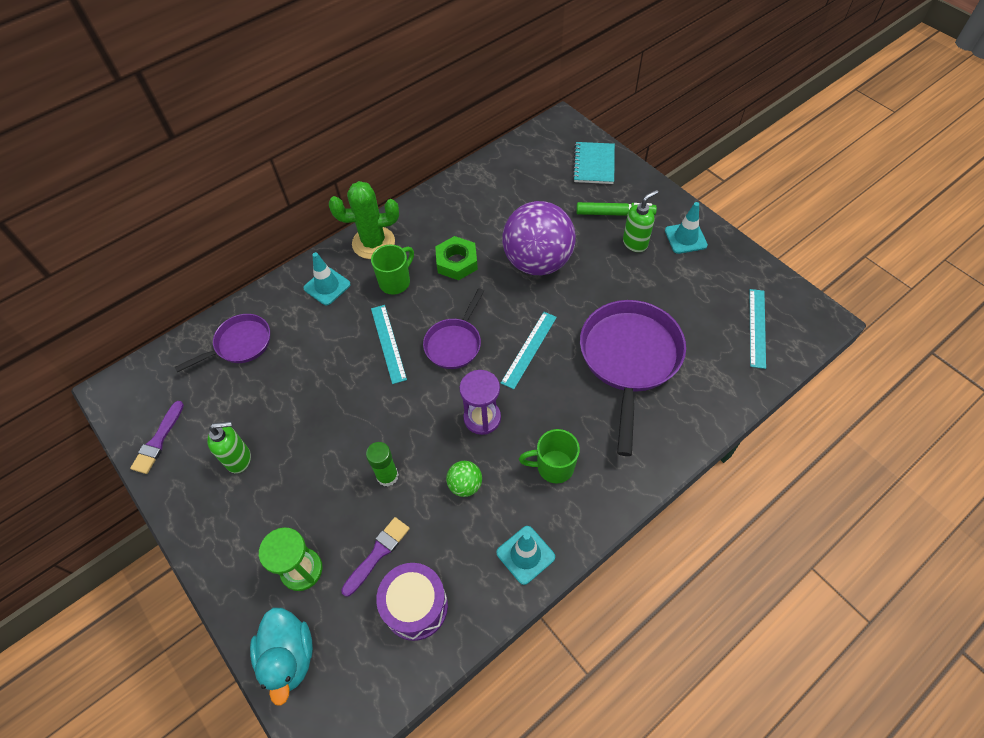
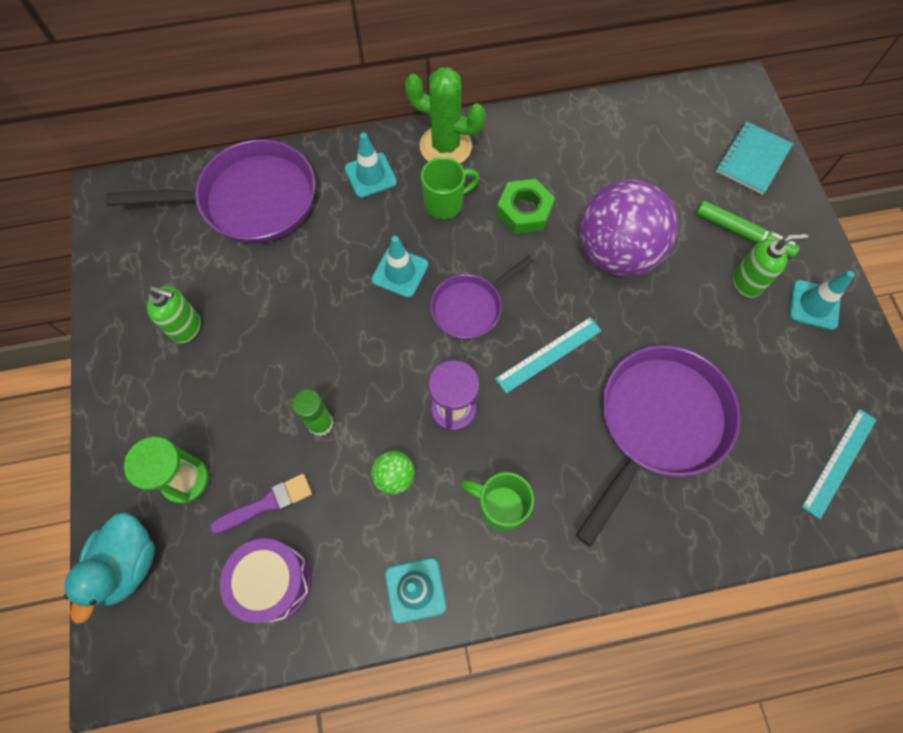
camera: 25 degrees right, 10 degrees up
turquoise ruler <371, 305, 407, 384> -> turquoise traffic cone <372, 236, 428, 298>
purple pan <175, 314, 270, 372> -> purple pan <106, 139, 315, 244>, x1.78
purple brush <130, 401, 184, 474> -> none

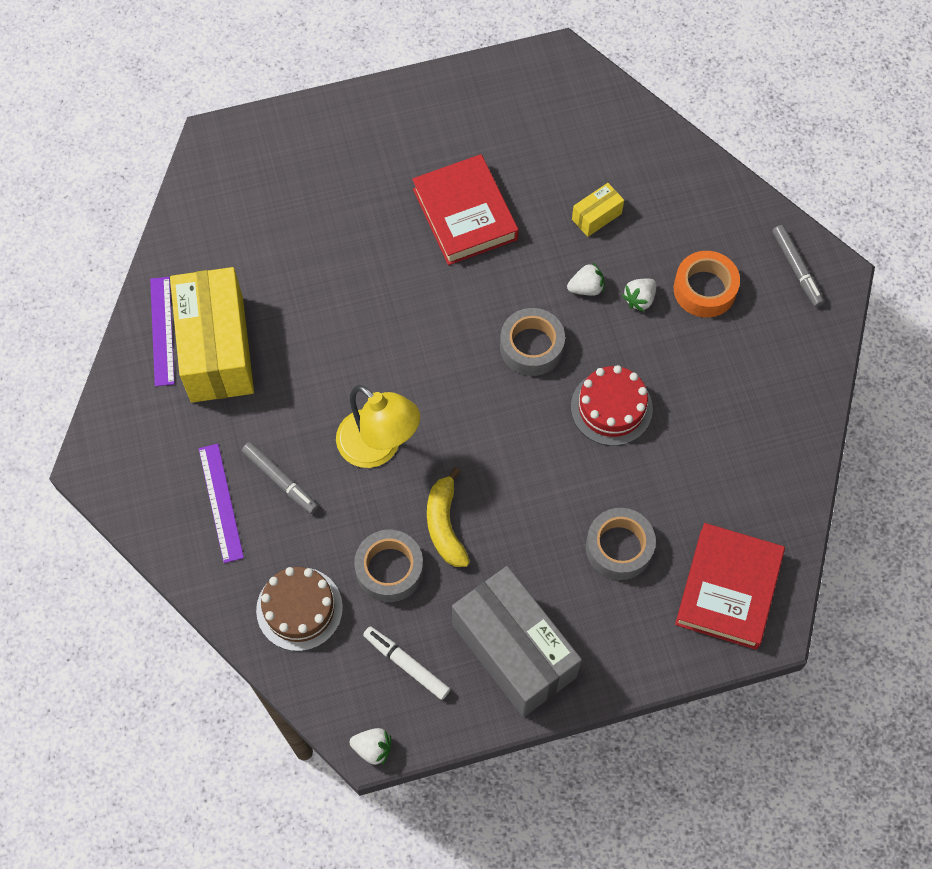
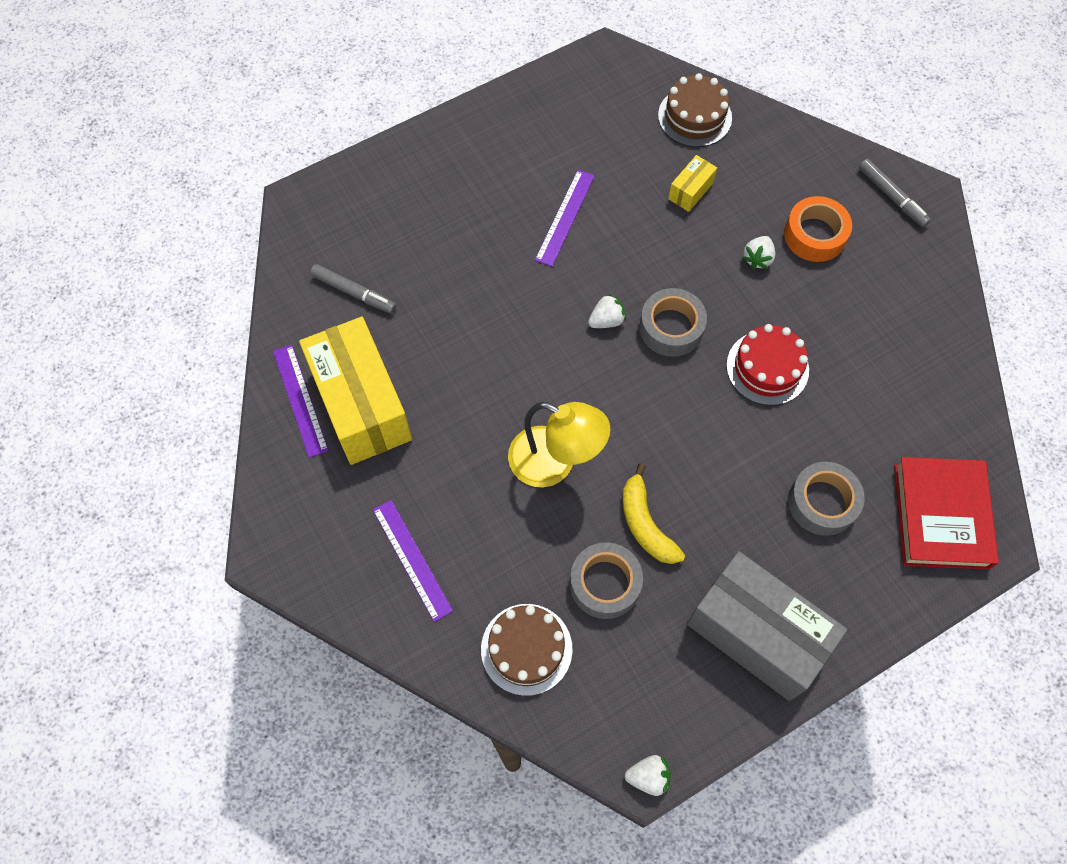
camera: 15 degrees left, 0 degrees up
red book <412, 154, 519, 265> -> purple ruler <535, 170, 595, 267>
white strawberry <567, 263, 604, 296> -> white strawberry <588, 294, 626, 328>, shifted
grey marker <242, 442, 318, 514> -> grey marker <310, 264, 396, 314>, shifted
white marker <363, 626, 450, 700> -> none
none -> brown cake <658, 73, 732, 147>

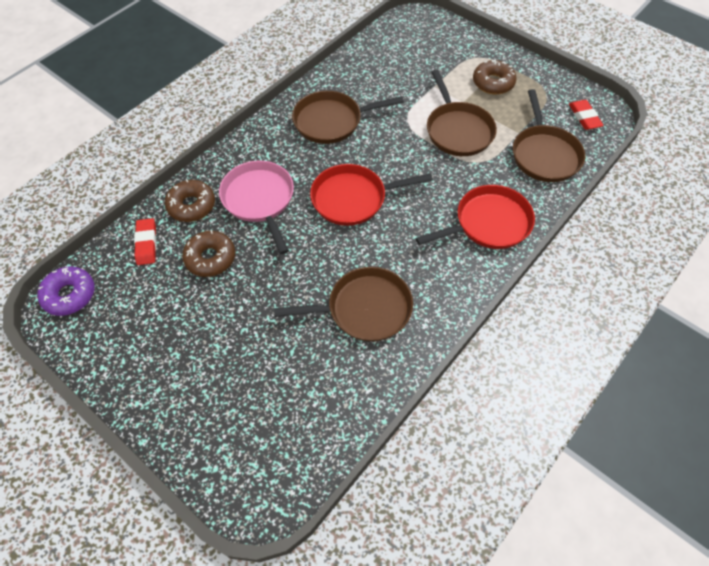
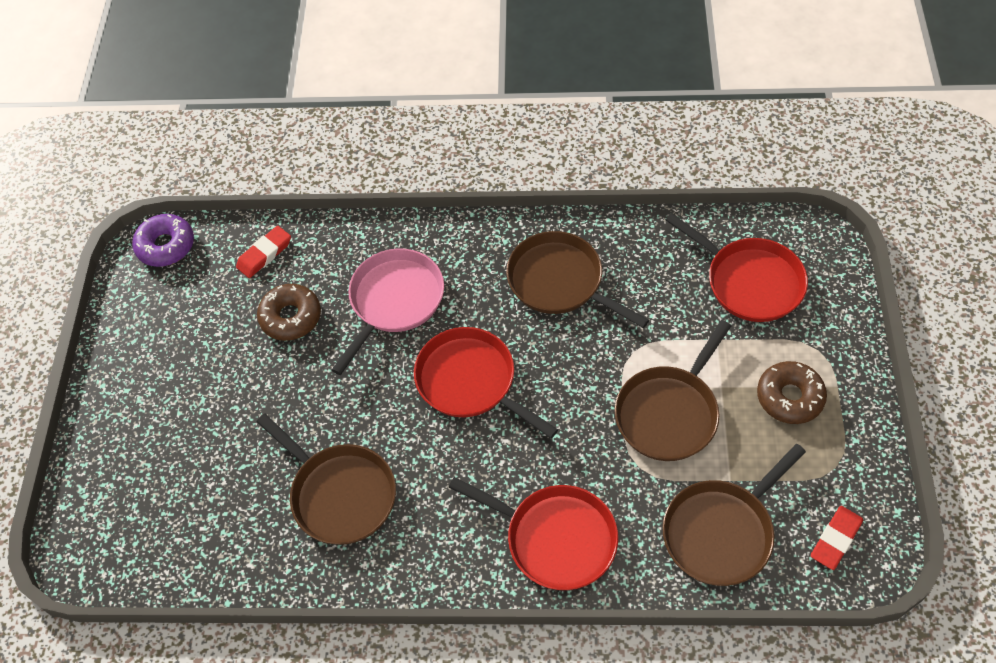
camera: 55 degrees right, 0 degrees up
brown donut <165, 179, 215, 222> -> none
none -> red pan <666, 213, 808, 322>

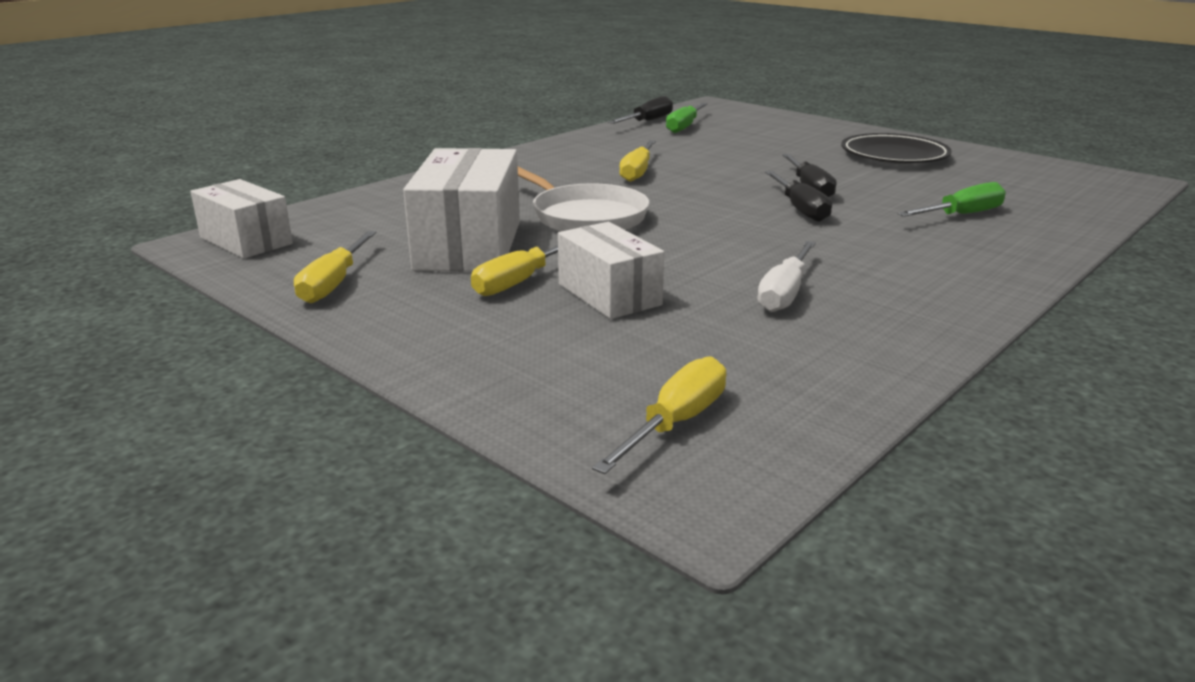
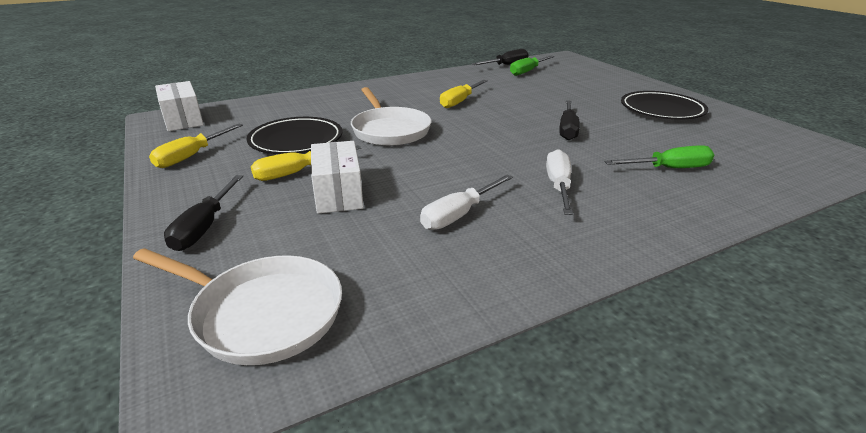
camera: 20 degrees right, 5 degrees up
white box <403, 148, 520, 272> -> black plate <246, 117, 343, 154>
black screwdriver <765, 171, 832, 222> -> black screwdriver <164, 175, 243, 251>, shifted
yellow screwdriver <592, 356, 726, 474> -> white pan <133, 248, 342, 365>
none -> white screwdriver <546, 149, 573, 215>

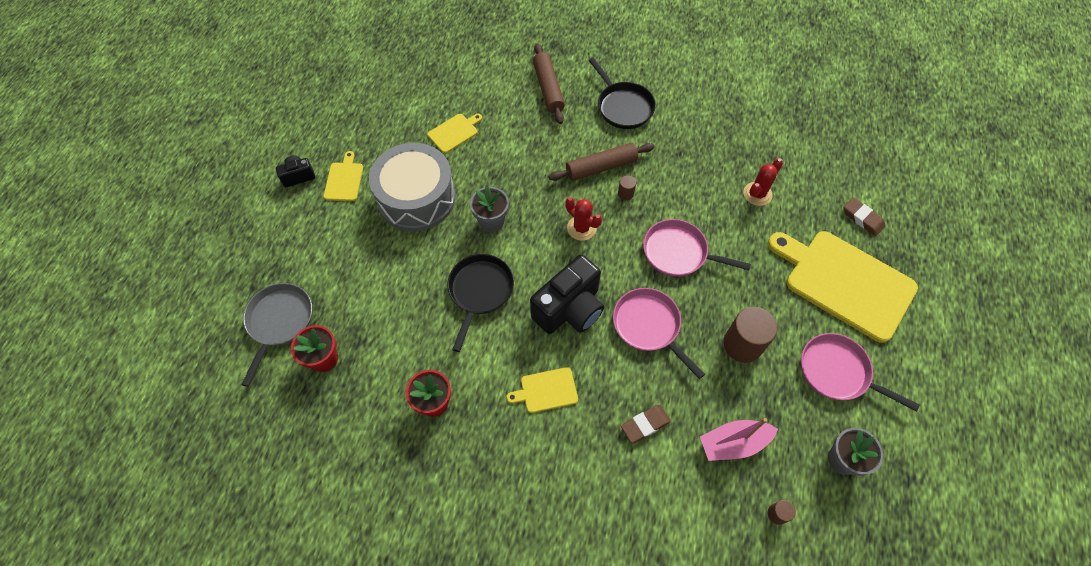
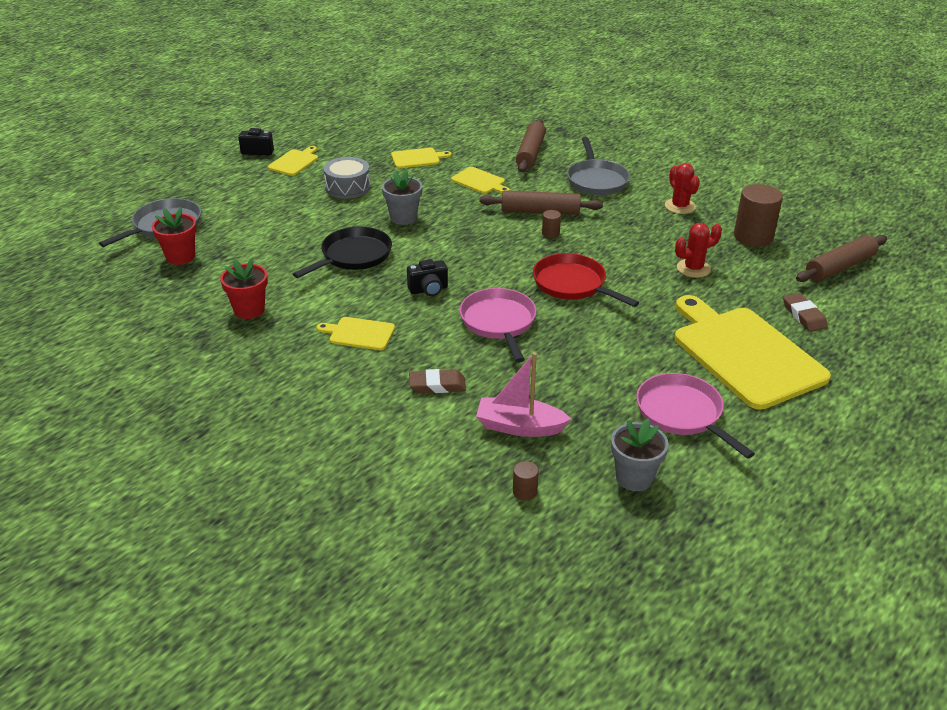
camera: 25 degrees right, 25 degrees down
black pan <588, 57, 656, 129> -> grey pan <567, 137, 630, 195>
grey drum <369, 143, 456, 232> -> grey drum <324, 157, 370, 199>, x0.56
red cactus <565, 197, 602, 241> -> red cactus <665, 163, 700, 214>, shifted
pink pan <643, 219, 751, 277> -> red pan <533, 253, 639, 307>
black camera <530, 255, 604, 334> -> black camera <407, 259, 448, 296>, x0.49
brown cylinder <723, 307, 777, 363> -> brown cylinder <734, 184, 783, 247>, shifted
none -> yellow cutting board <451, 167, 510, 194>
none -> brown rolling pin <796, 235, 887, 282>

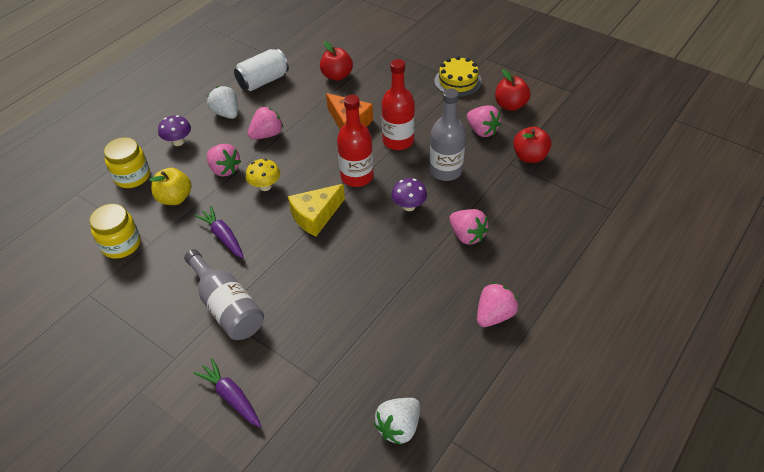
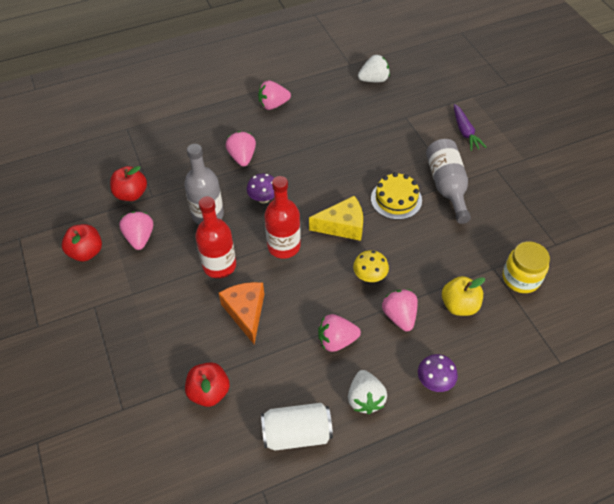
camera: 150 degrees left, 5 degrees up
yellow cake <435, 56, 482, 97> -> yellow cake <371, 172, 422, 220>, shifted
yellow jar <104, 137, 150, 188> -> none
purple carrot <194, 206, 244, 259> -> none

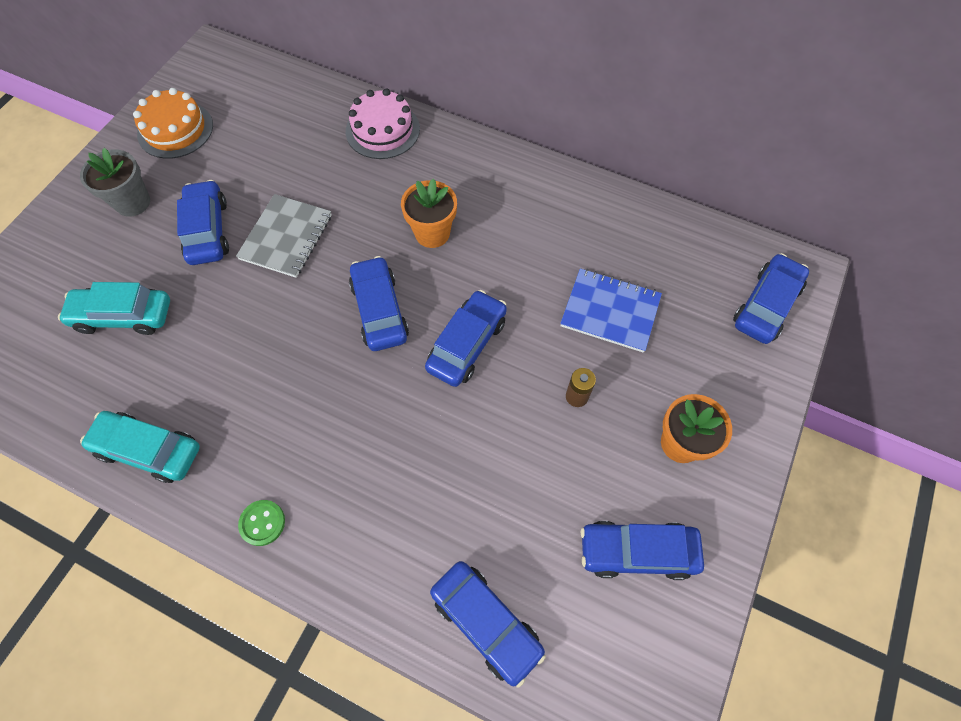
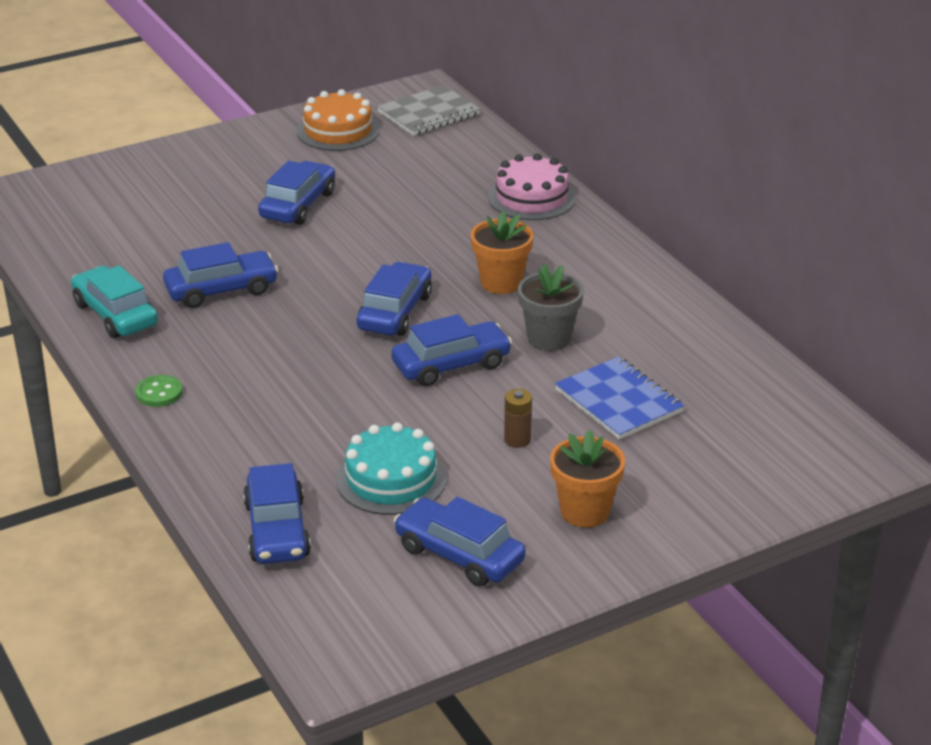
camera: 35 degrees right, 30 degrees down
grey flower pot <80, 148, 150, 217> -> grey flower pot <518, 264, 584, 351>, shifted
grey notebook <236, 194, 332, 278> -> grey notebook <377, 85, 480, 136>, shifted
blue car <733, 253, 809, 344> -> blue car <163, 242, 279, 308>, shifted
turquoise car <58, 282, 170, 335> -> none
none -> turquoise cake <336, 422, 446, 515>

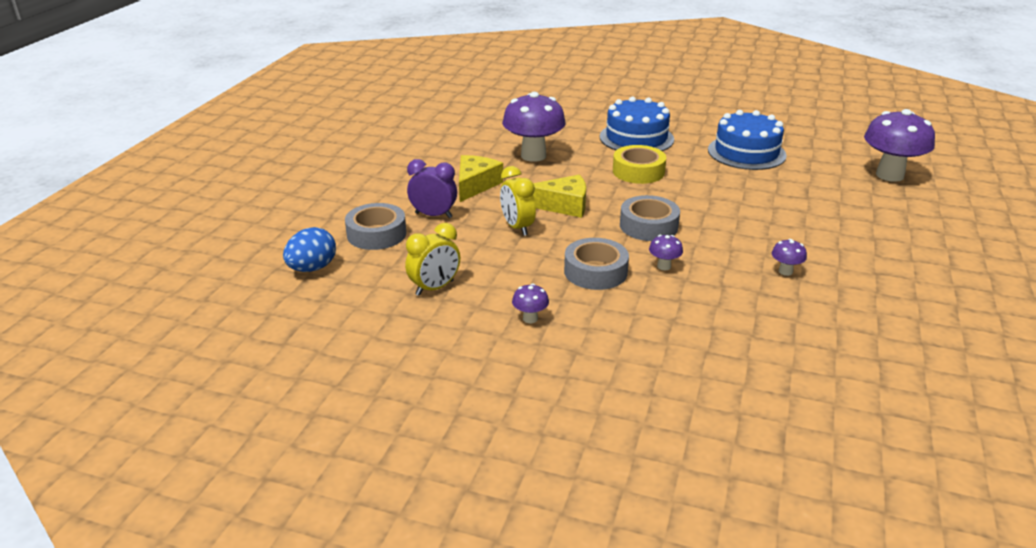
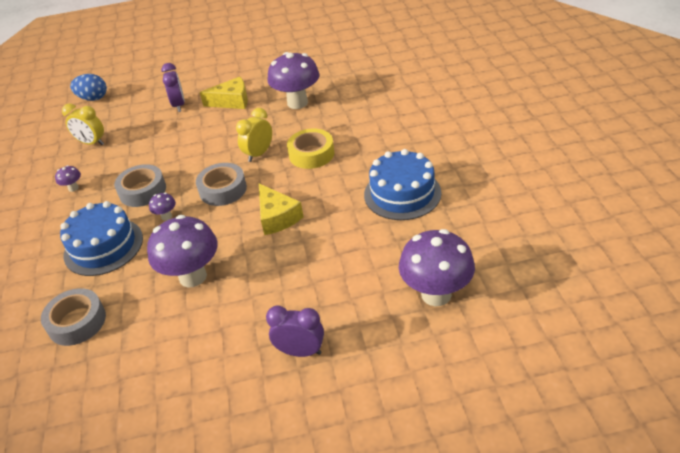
camera: 65 degrees right, 10 degrees up
blue cake <600, 97, 674, 151> -> blue cake <60, 201, 143, 276>, shifted
yellow clock <500, 166, 536, 236> -> yellow clock <236, 108, 272, 162>, shifted
yellow cheese <533, 175, 586, 218> -> yellow cheese <259, 184, 304, 235>, shifted
grey tape <345, 203, 406, 250> -> grey tape <41, 288, 106, 346>, shifted
purple mushroom <772, 239, 807, 276> -> purple mushroom <147, 215, 218, 287>, x2.32
none -> purple clock <266, 306, 324, 357>

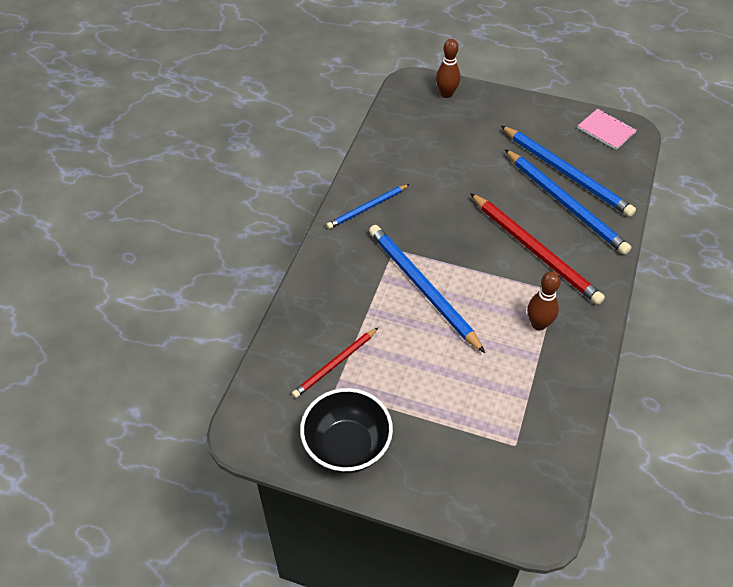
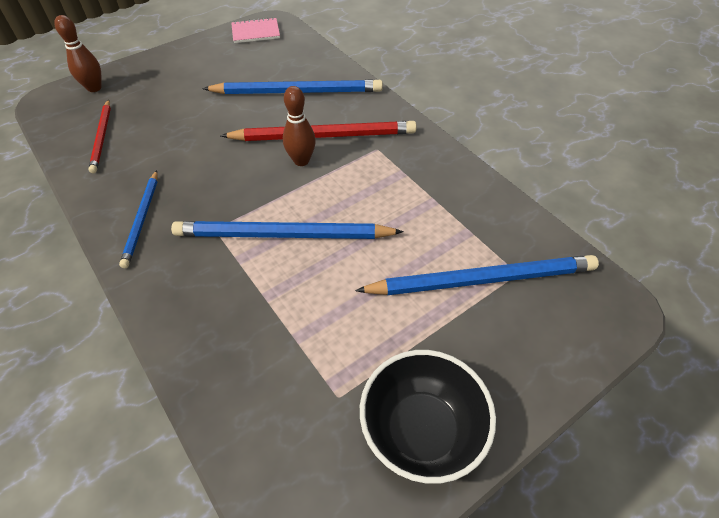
camera: 55 degrees left, 0 degrees up
blue pencil <501, 126, 636, 217> -> blue pencil <355, 255, 599, 295>, shifted
brown bowling pin <527, 271, 561, 330> -> brown bowling pin <283, 86, 316, 166>, shifted
red pencil <292, 328, 378, 398> -> red pencil <88, 99, 111, 173>, shifted

